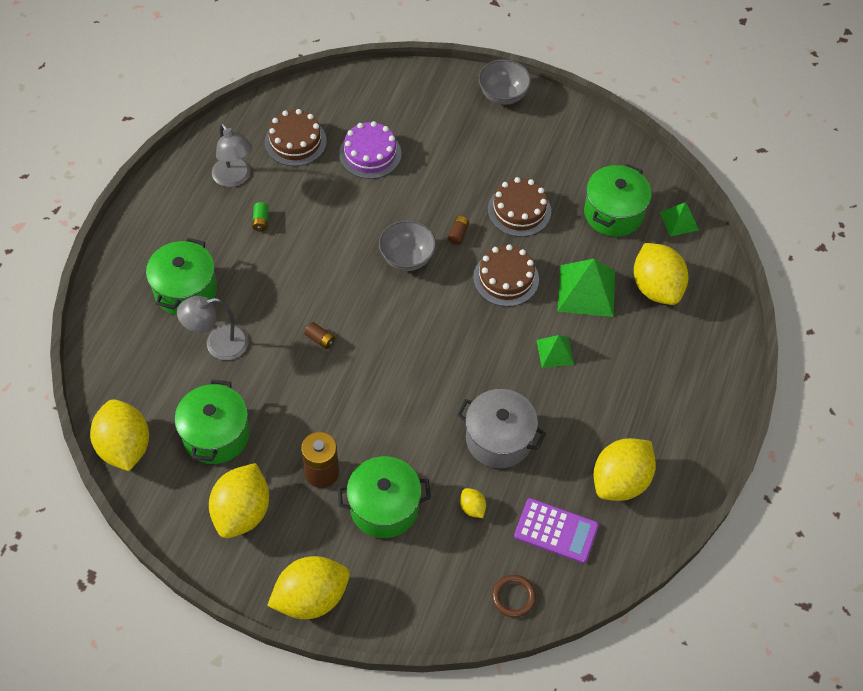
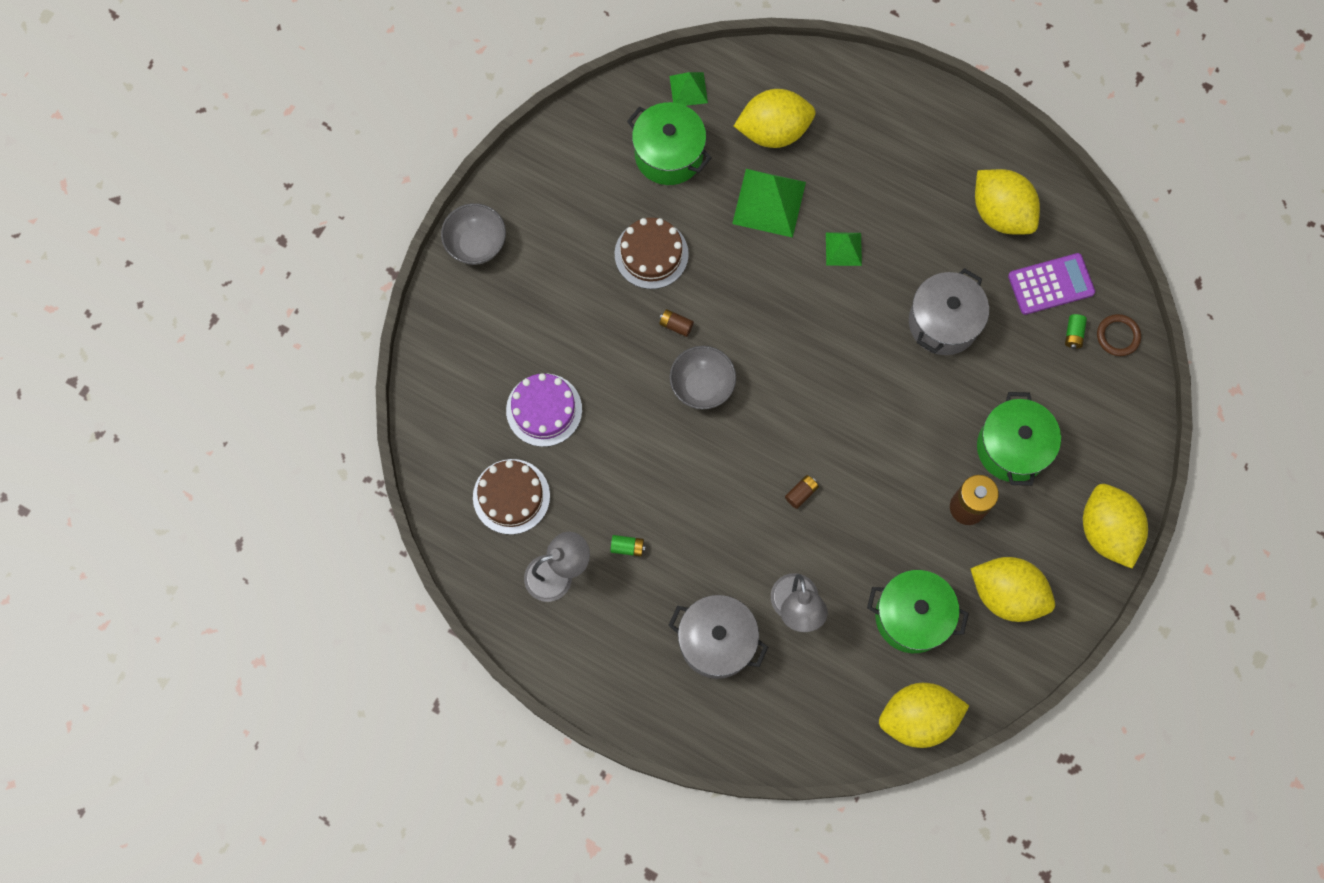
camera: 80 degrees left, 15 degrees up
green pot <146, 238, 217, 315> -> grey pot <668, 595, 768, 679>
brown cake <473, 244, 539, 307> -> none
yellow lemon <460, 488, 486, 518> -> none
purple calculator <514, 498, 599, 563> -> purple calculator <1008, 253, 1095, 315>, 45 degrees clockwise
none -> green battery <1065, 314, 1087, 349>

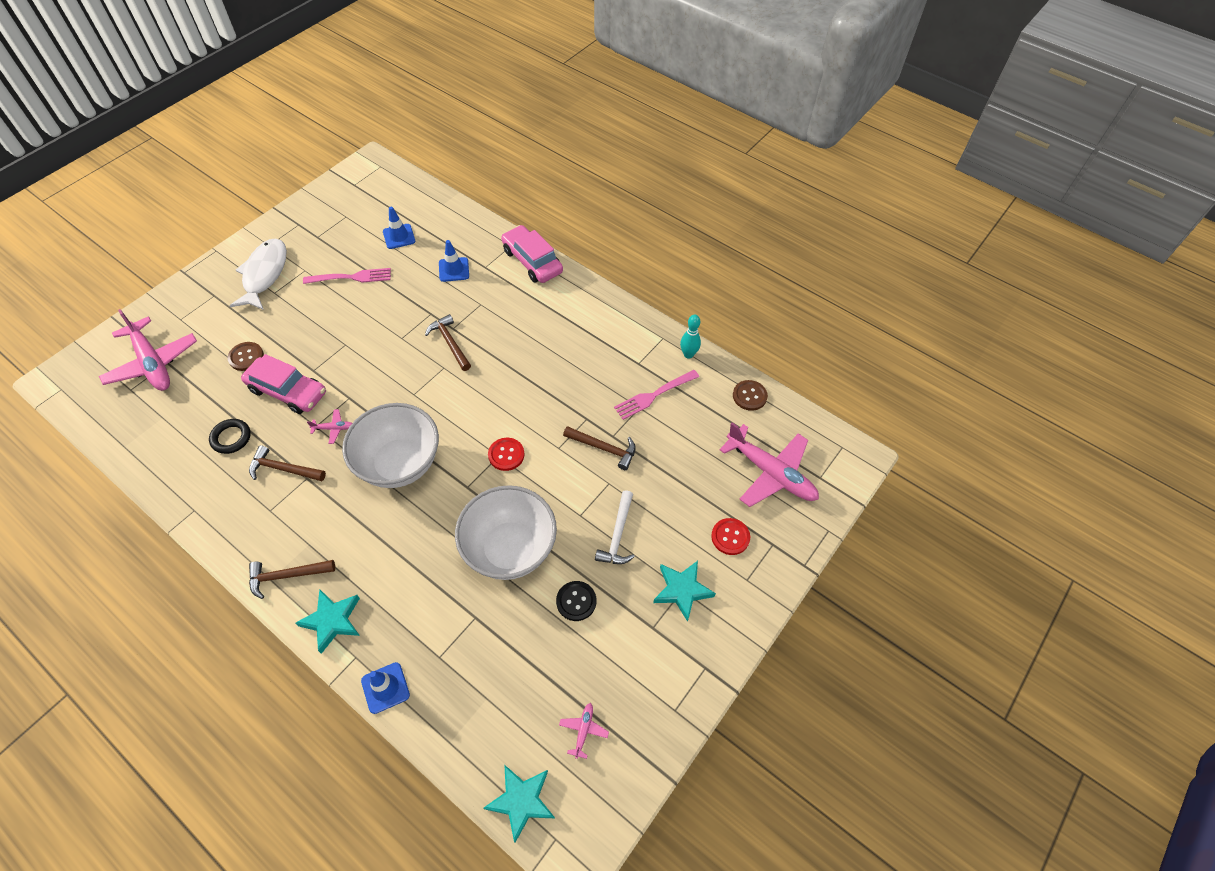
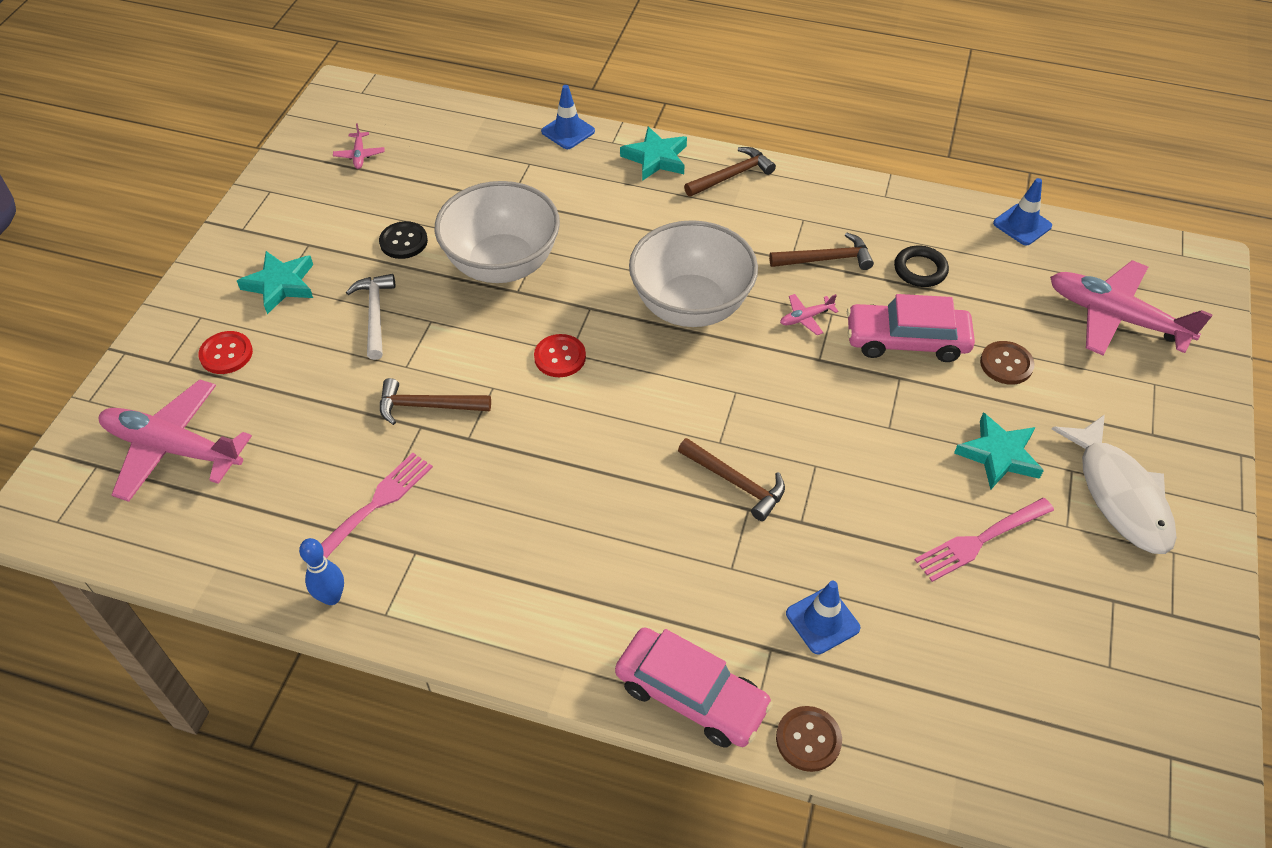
camera: 160 degrees right, 5 degrees down
blue traffic cone <383, 206, 415, 249> -> blue traffic cone <993, 178, 1052, 245>, shifted
turquoise bowling pin <680, 314, 701, 359> -> blue bowling pin <299, 538, 344, 605>
brown button <733, 380, 768, 411> -> brown button <776, 706, 842, 772>, shifted
turquoise star <484, 764, 555, 843> -> turquoise star <954, 412, 1044, 490>, shifted

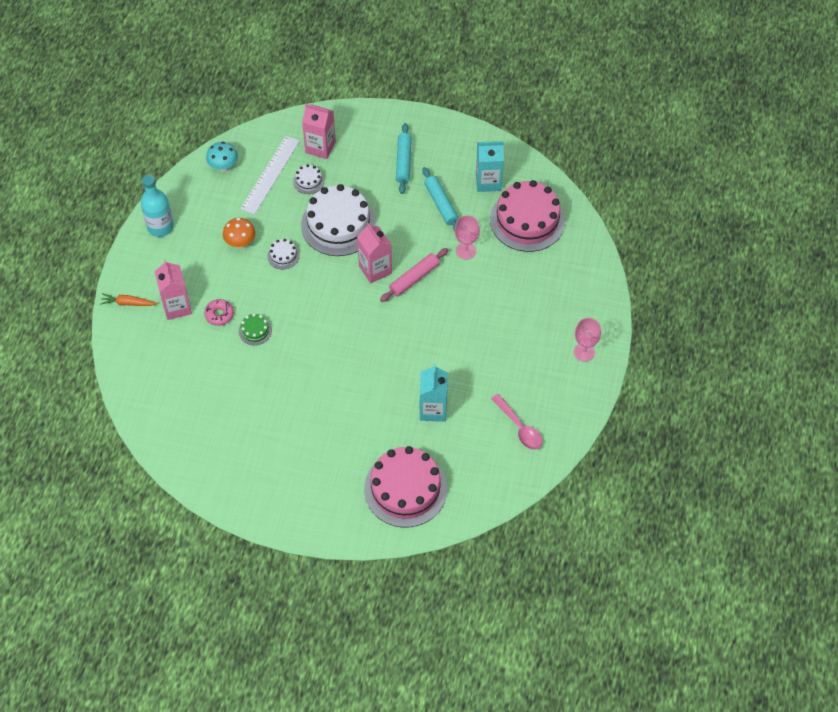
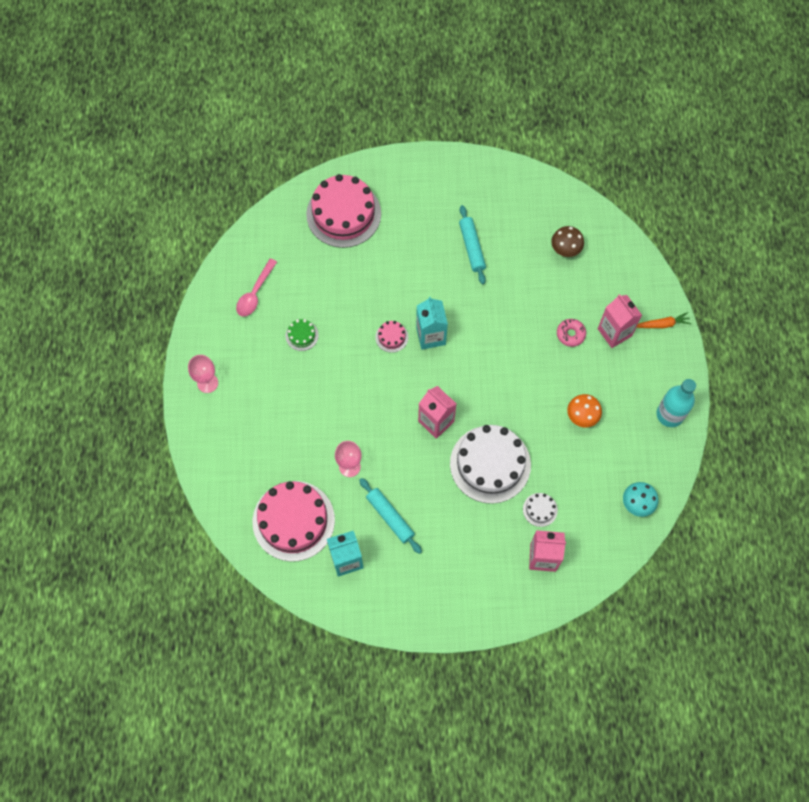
camera: 165 degrees right, 10 degrees up
turquoise rolling pin <396, 123, 412, 194> -> turquoise rolling pin <459, 205, 486, 284>, shifted
white ruler <240, 136, 300, 215> -> none
white cake <267, 239, 300, 269> -> none
pink rolling pin <380, 248, 448, 302> -> none
green cake <239, 313, 272, 345> -> green cake <286, 319, 319, 351>, shifted
turquoise carton <420, 364, 448, 422> -> turquoise carton <416, 297, 448, 350>, shifted
pink spoon <491, 394, 542, 450> -> pink spoon <236, 259, 277, 317>, 105 degrees counterclockwise
none -> brown mushroom <551, 226, 584, 257>
none -> pink cake <375, 321, 408, 353>

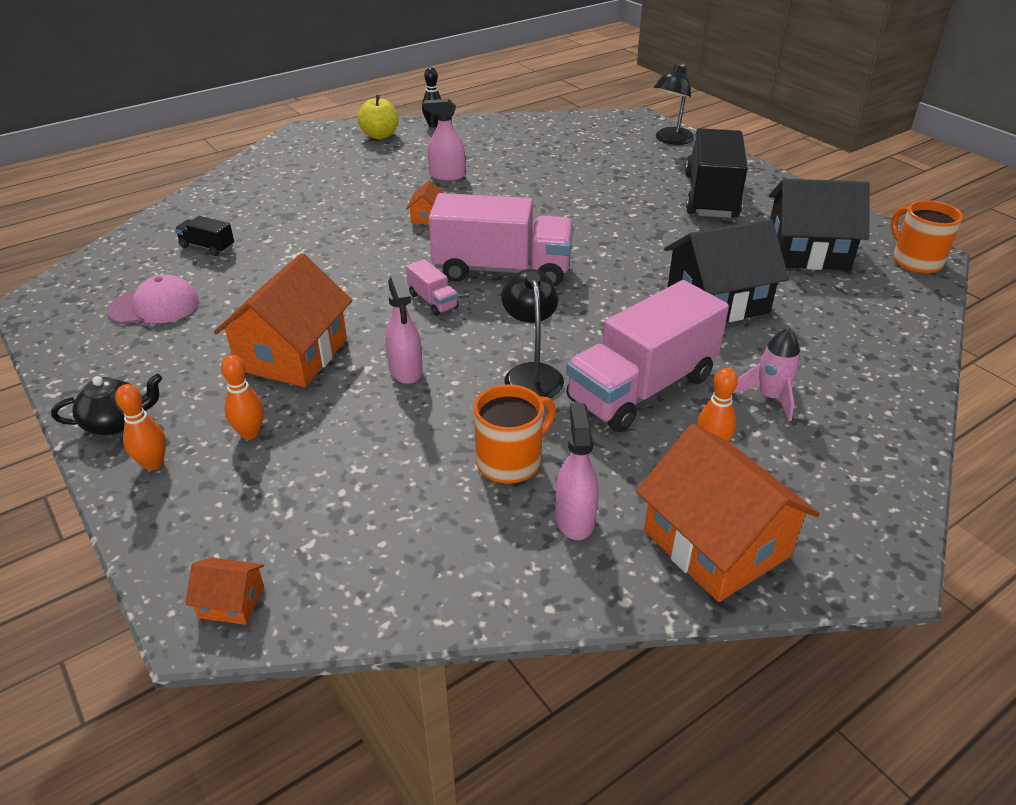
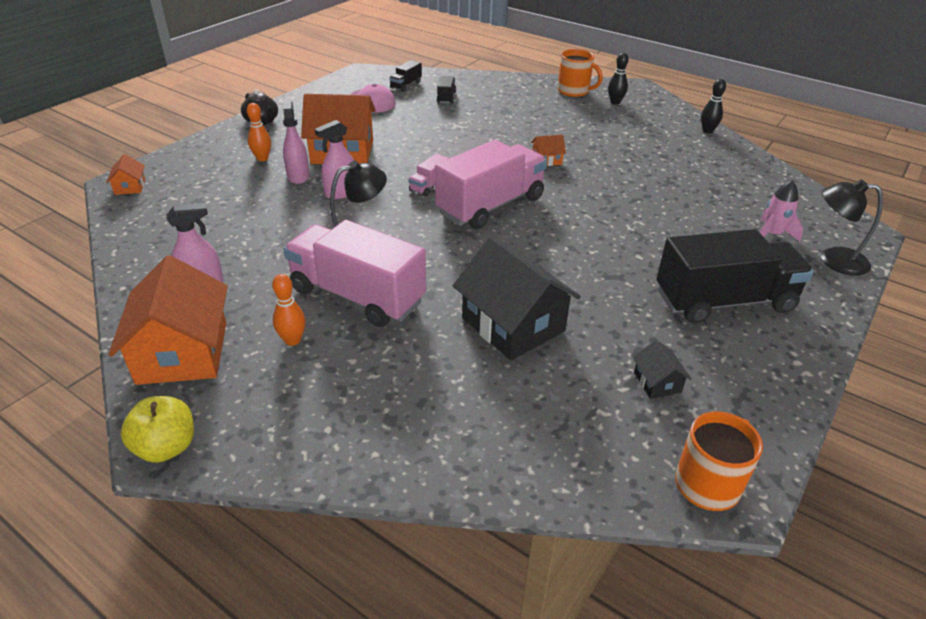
camera: 70 degrees right, 0 degrees up
yellow apple <358, 95, 399, 139> -> yellow apple <121, 396, 194, 463>, shifted
pink spray bottle <423, 99, 465, 181> -> pink spray bottle <283, 101, 310, 184>, shifted
black house <769, 179, 870, 270> -> black house <633, 340, 691, 399>, x0.44
pink truck <429, 193, 574, 286> -> pink truck <435, 140, 547, 229>, 120 degrees counterclockwise
pink rocket <733, 328, 801, 421> -> pink rocket <759, 180, 803, 242>, shifted
orange bowling pin <115, 384, 166, 470> -> none
orange mug <474, 384, 556, 484> -> orange mug <558, 49, 603, 97>, shifted
orange house <636, 424, 820, 602> -> orange house <108, 255, 228, 385>, 45 degrees counterclockwise
none -> black bowling pin <608, 53, 629, 105>
none -> black truck <390, 60, 422, 92>

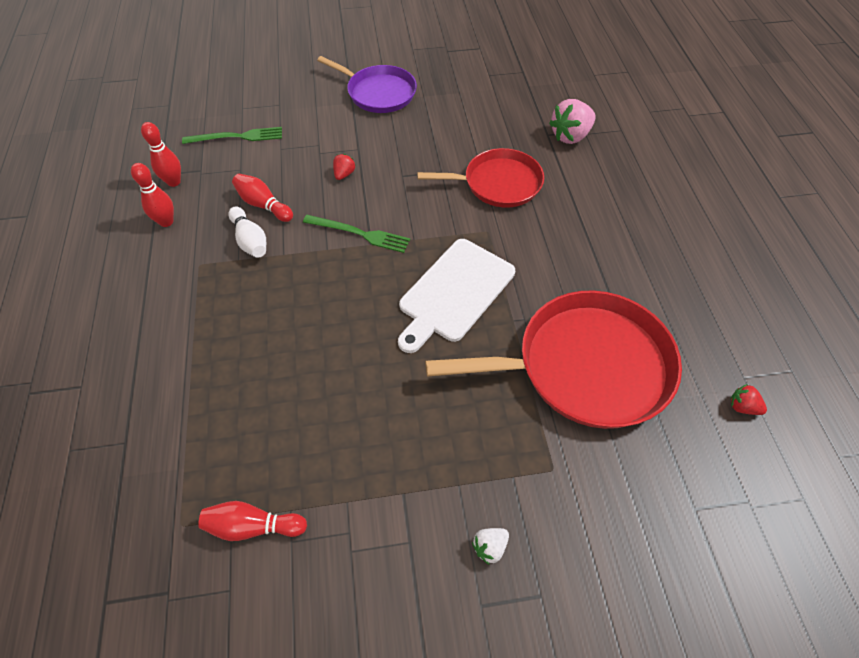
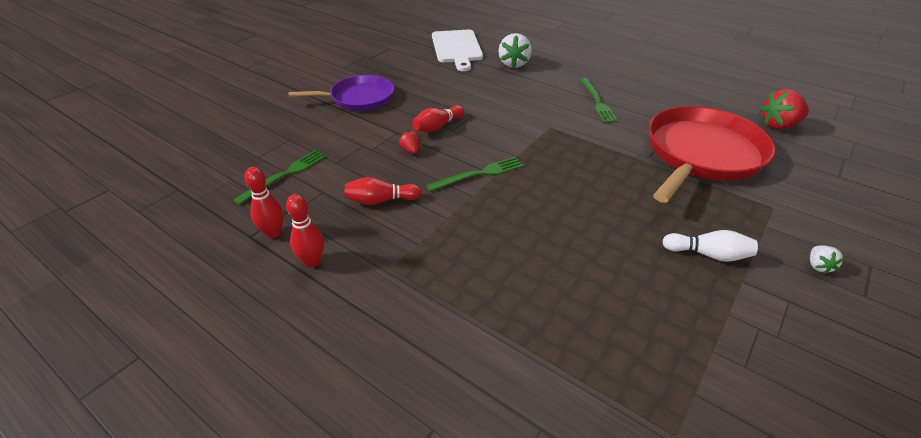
camera: 45 degrees left, 15 degrees down
pink strawberry <549, 99, 596, 144> -> white strawberry <498, 33, 532, 68>
red pan <417, 148, 544, 208> -> none
white bowling pin <228, 207, 266, 258> -> white bowling pin <662, 230, 758, 262>, shifted
white cutting board <398, 239, 515, 353> -> white cutting board <432, 30, 483, 71>, shifted
red strawberry <730, 384, 767, 415> -> red strawberry <760, 89, 809, 130>, x1.96
red bowling pin <198, 501, 307, 541> -> red bowling pin <412, 105, 464, 132>, shifted
none -> green fork <580, 78, 618, 123>

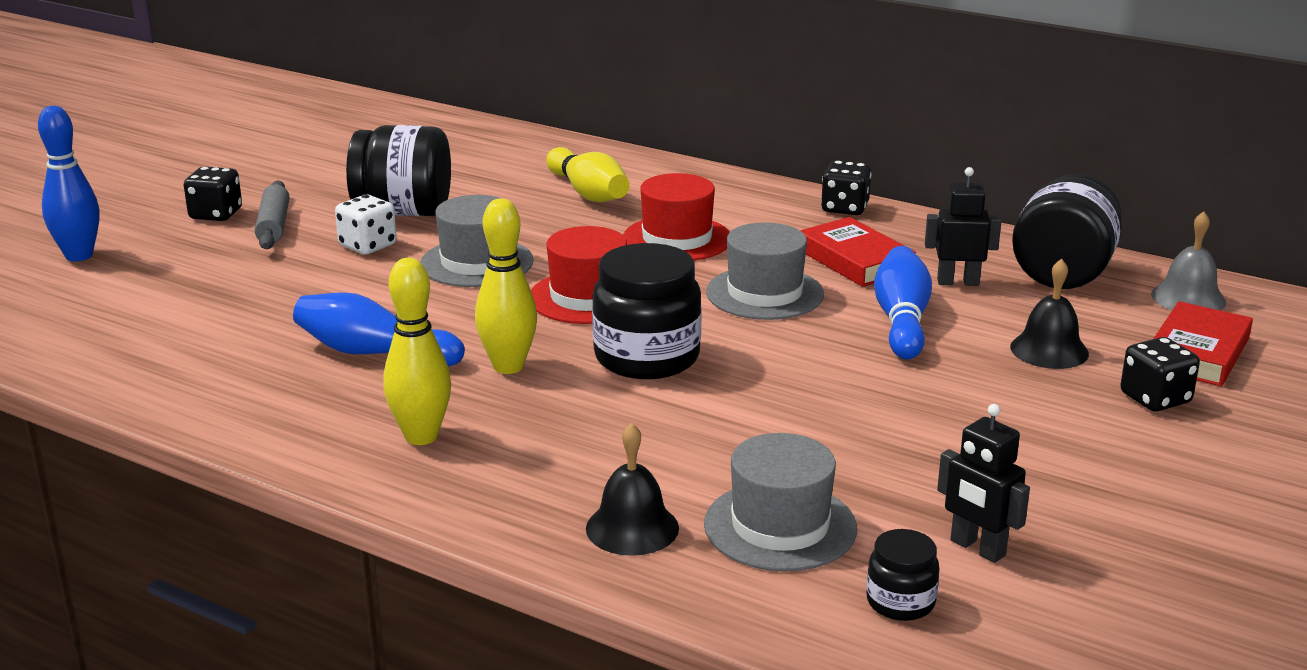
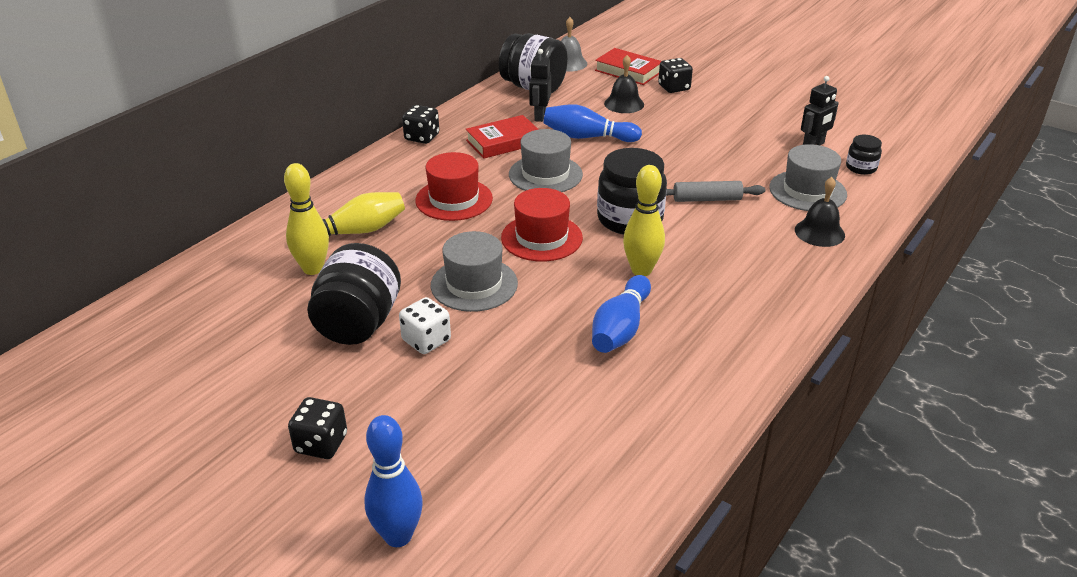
camera: 85 degrees left, 10 degrees up
grey rolling pin <255, 180, 290, 249> -> grey rolling pin <666, 181, 765, 202>, shifted
yellow bowling pin <383, 258, 451, 445> -> yellow bowling pin <284, 163, 329, 275>, shifted

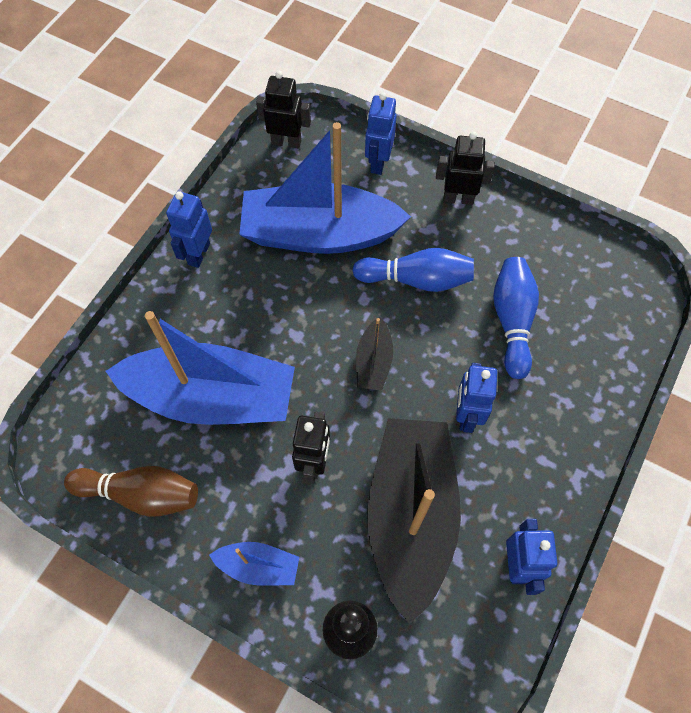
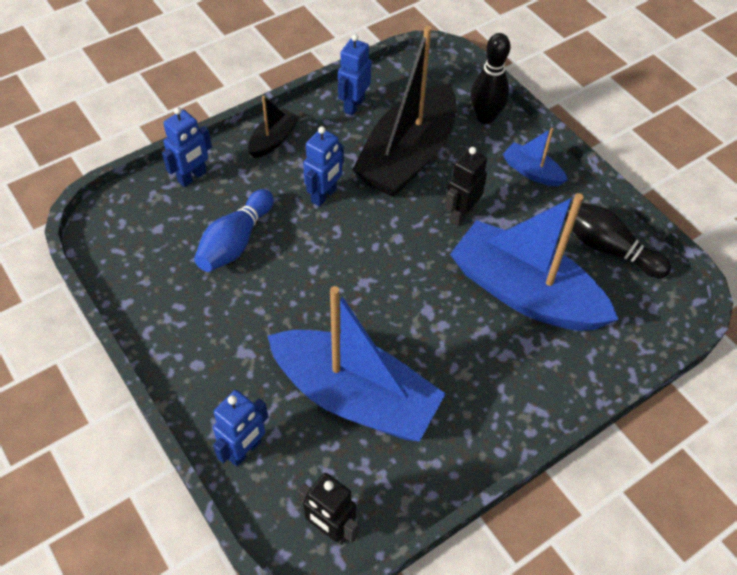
camera: 155 degrees left, 10 degrees down
black robot <436, 132, 495, 205> -> none
blue robot <166, 191, 212, 268> -> blue robot <162, 107, 212, 187>, shifted
blue bowling pin <352, 248, 474, 292> -> none
black boat <356, 317, 393, 391> -> black boat <248, 96, 299, 158>, shifted
brown bowling pin <64, 466, 198, 517> -> black bowling pin <565, 203, 671, 278>

